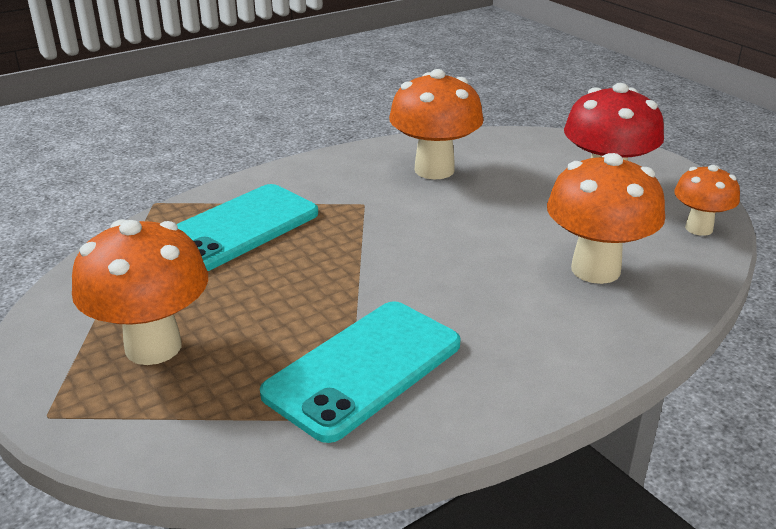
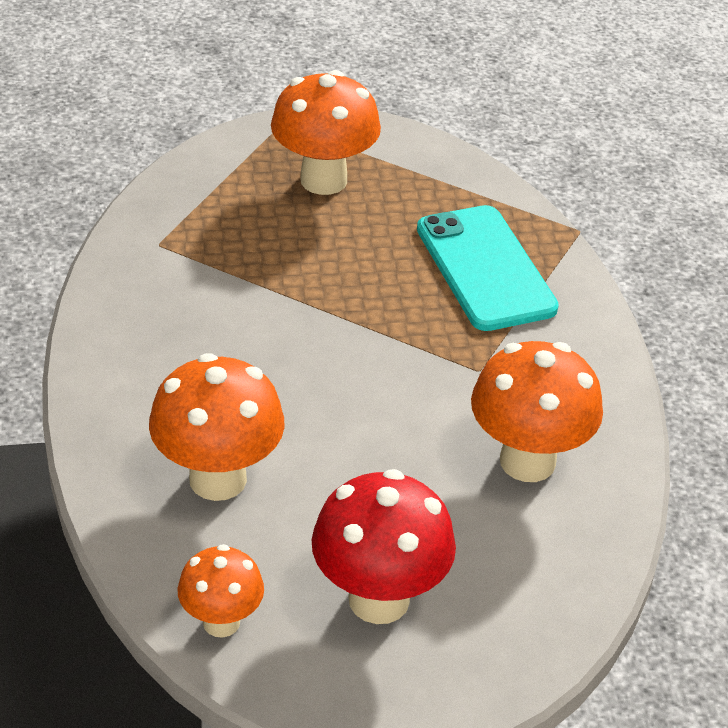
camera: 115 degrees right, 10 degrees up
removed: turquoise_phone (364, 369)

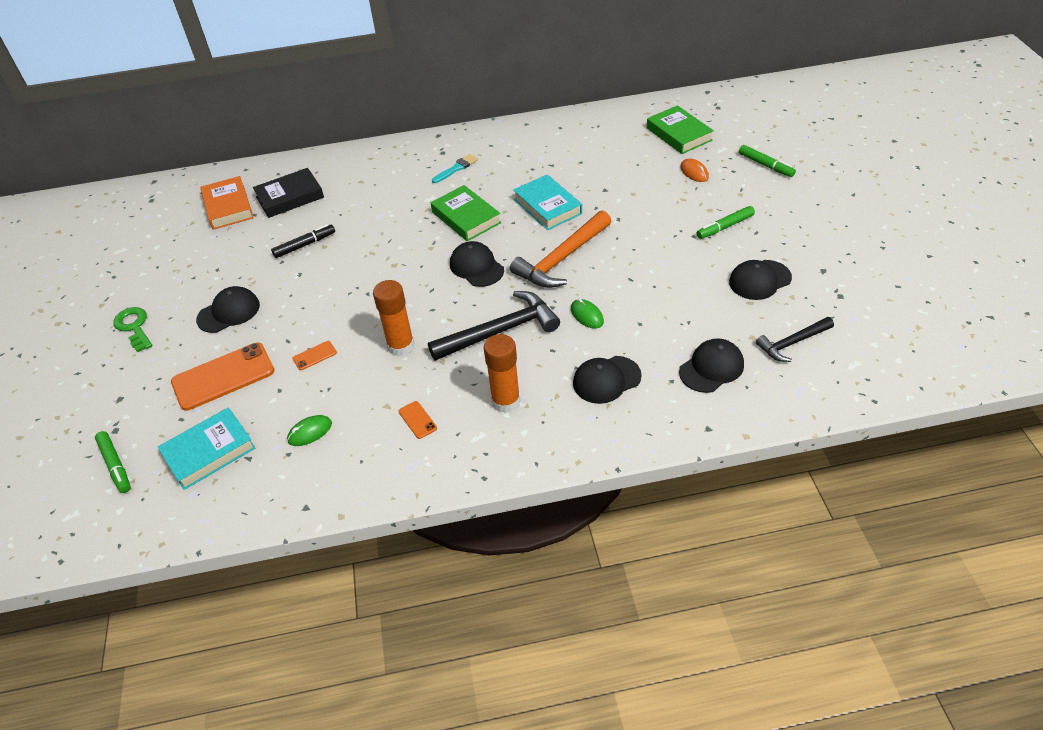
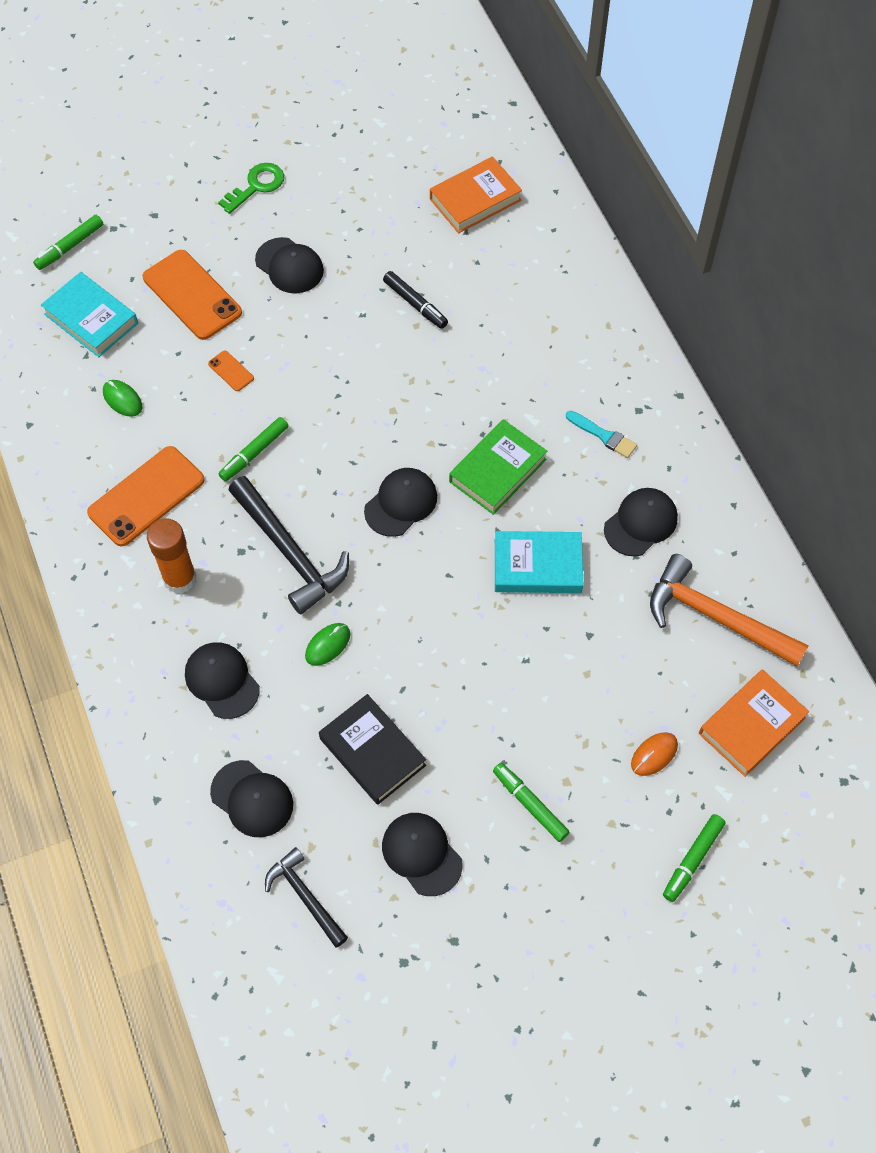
camera: 75 degrees right, 15 degrees up
added: black_cap (640, 523)
moved: black_book (290, 197) to (372, 752); orange_hammer (562, 259) to (715, 617)
replaced: orange_glue_stick (401, 346) to green_marker (254, 453)
recoloured: green_book (679, 134) to orange_book (751, 725)
turned: turquoise_book (547, 206) = (537, 566) 45 degrees clockwise
resized: orange_phone (417, 420) = (146, 496) x2.29

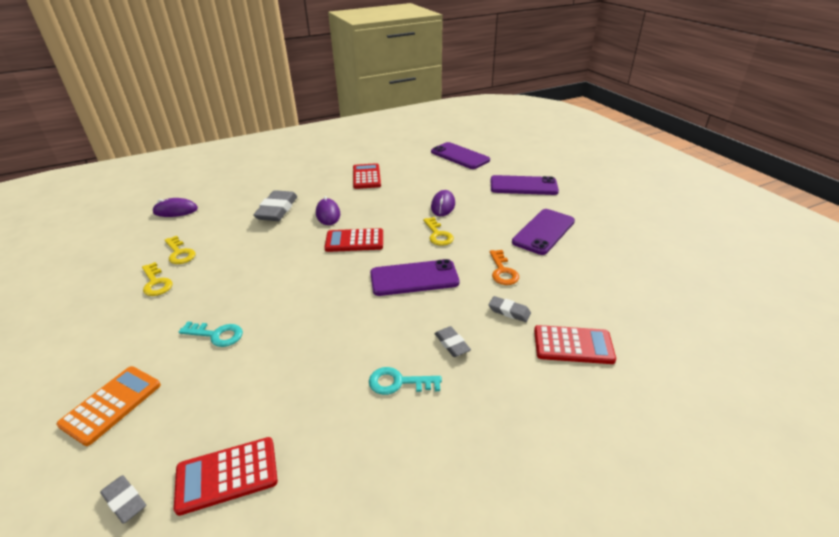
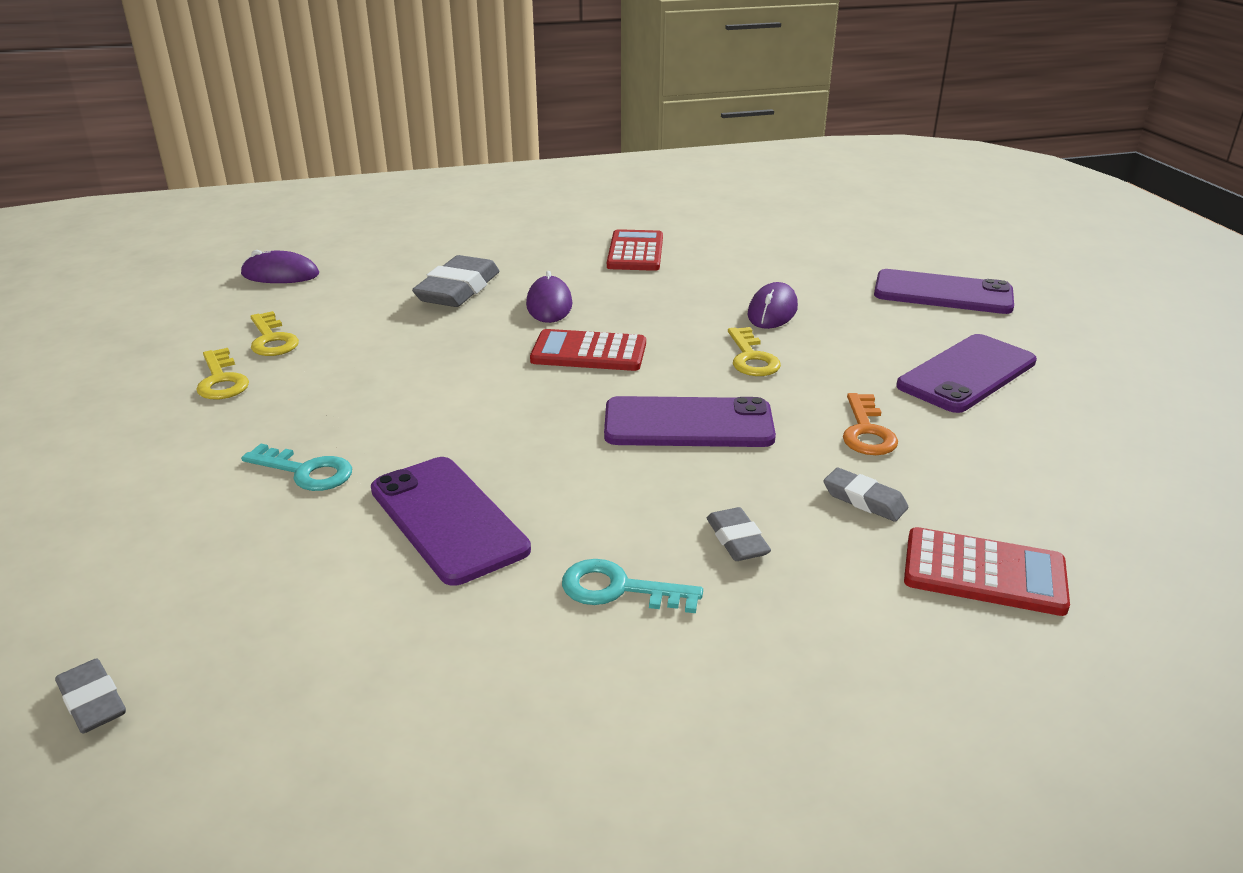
camera: 10 degrees right, 5 degrees down
removed: orange_calculator (111, 405); red_calculator (227, 475)
moved: purple_phone (460, 156) to (448, 519)

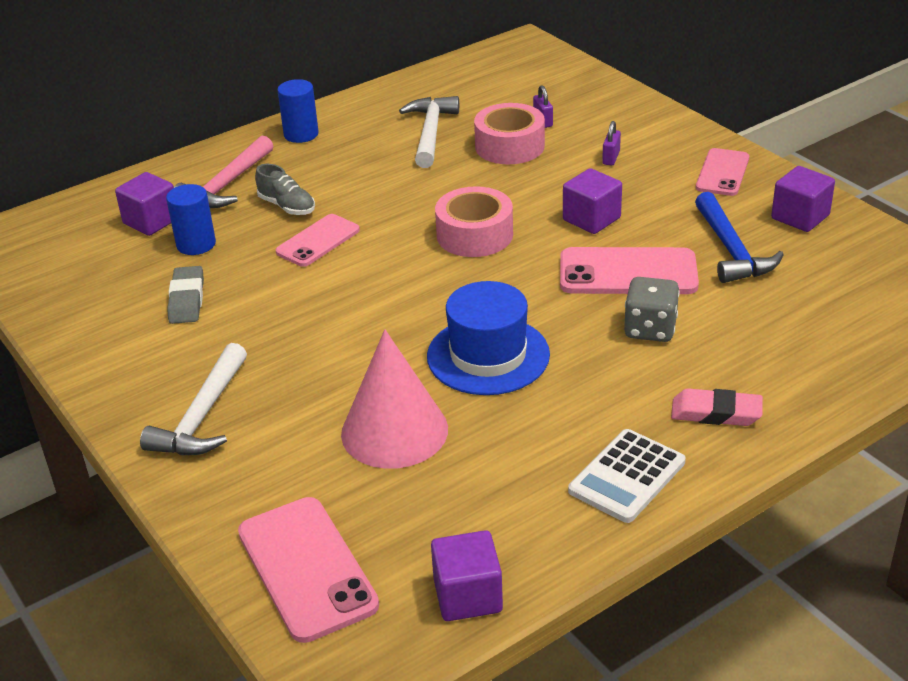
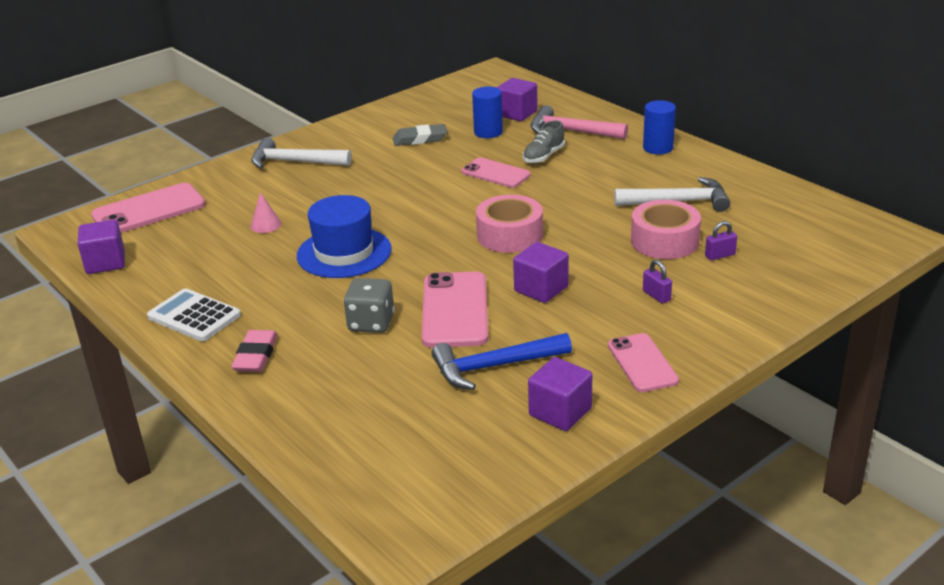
camera: 85 degrees right, 5 degrees down
turned: purple_padlock (611, 158) = (656, 296) 45 degrees clockwise; pink_phone (722, 173) = (642, 363) 60 degrees clockwise
resized: pink_cone (394, 431) = (265, 225) x0.42

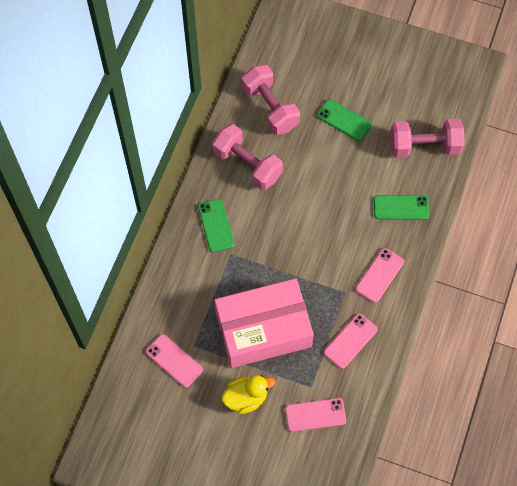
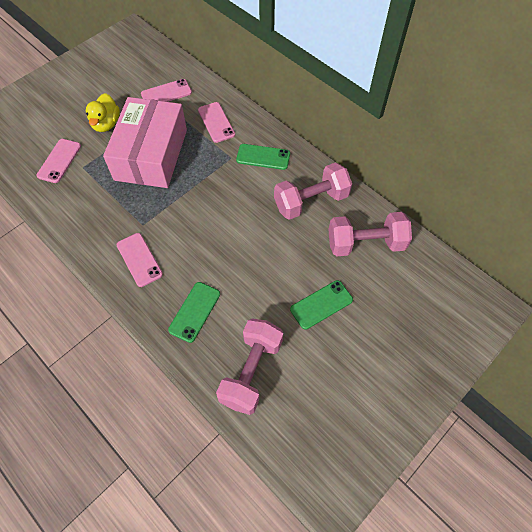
camera: 115 degrees right, 5 degrees down
moved: pink_phone (350, 341) to (216, 122)

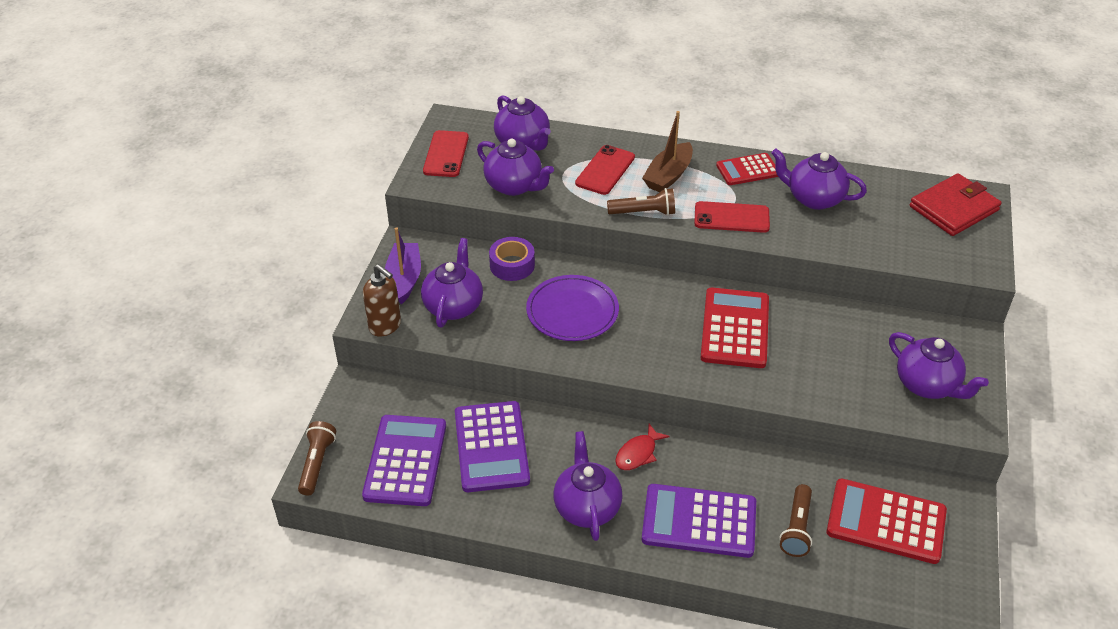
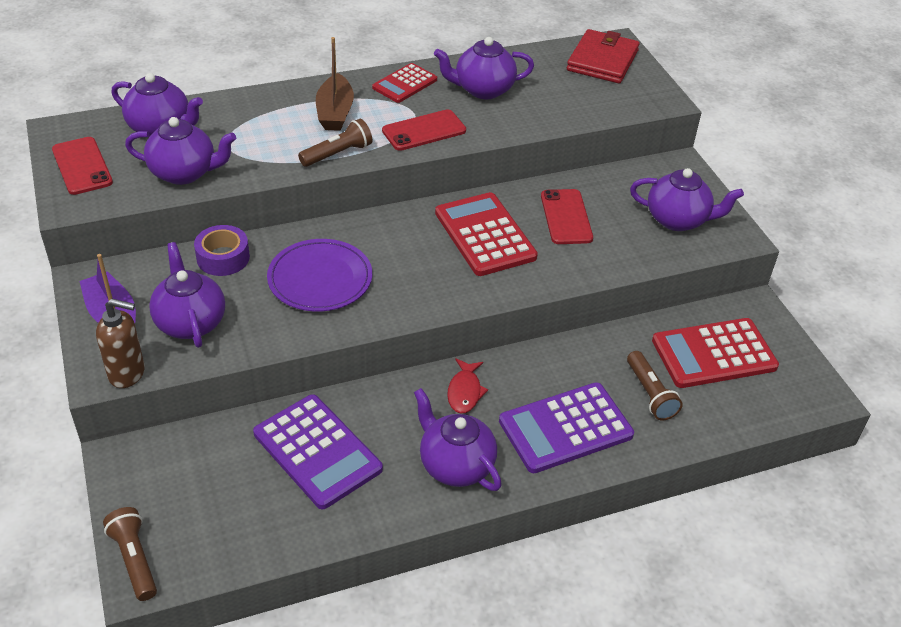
camera: 35 degrees left, 0 degrees up
removed: purple_calculator (405, 461)
moved: red_phone (605, 170) to (566, 217)

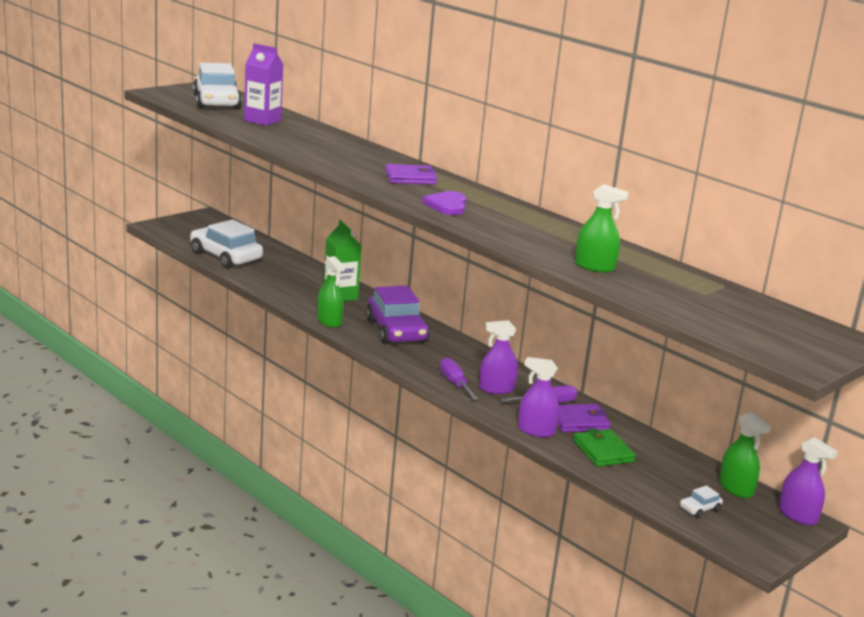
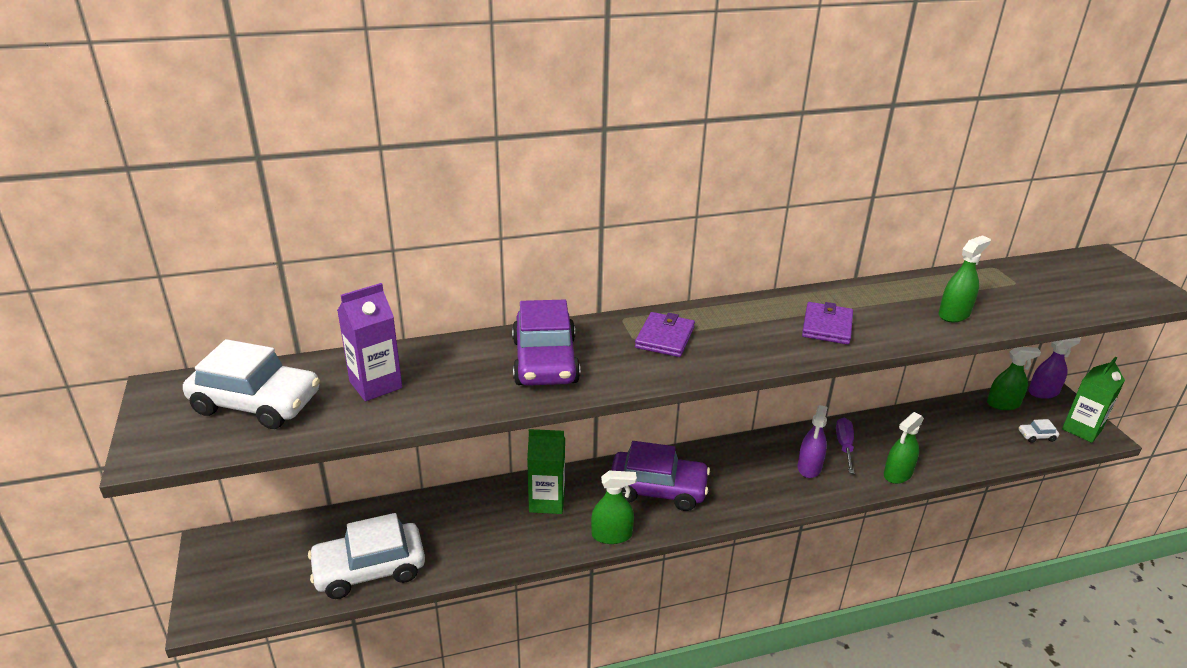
camera: 60 degrees left, 10 degrees up
removed: purple_heart (447, 205); purple_screwdriver (455, 383); green_wallet (603, 451)
added: purple_car (545, 361); green_carton (1082, 429)
moved: purple_wallet (579, 421) to (827, 326)
recoloured: purple_spray_bottle (536, 431) to green_spray_bottle (897, 474)
turned: white_car (699, 509) = (1036, 436) 90 degrees clockwise

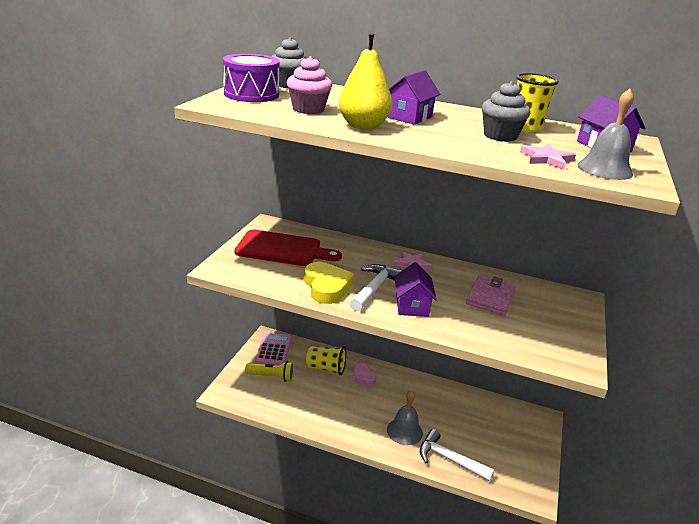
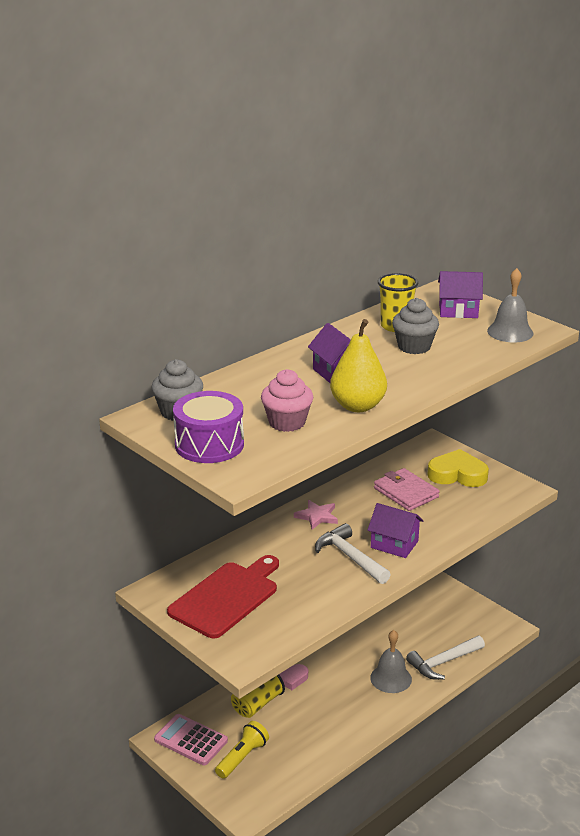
camera: 60 degrees left, 0 degrees up
removed: pink_star (546, 159)
moved: yellow_heart (326, 287) to (457, 474)

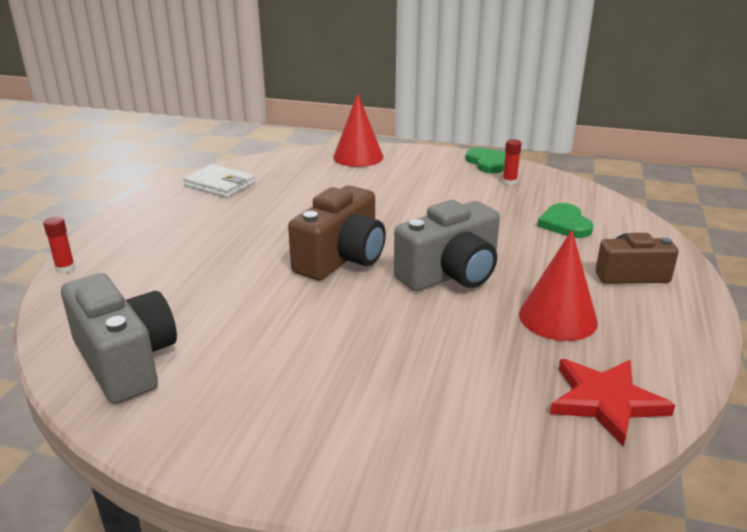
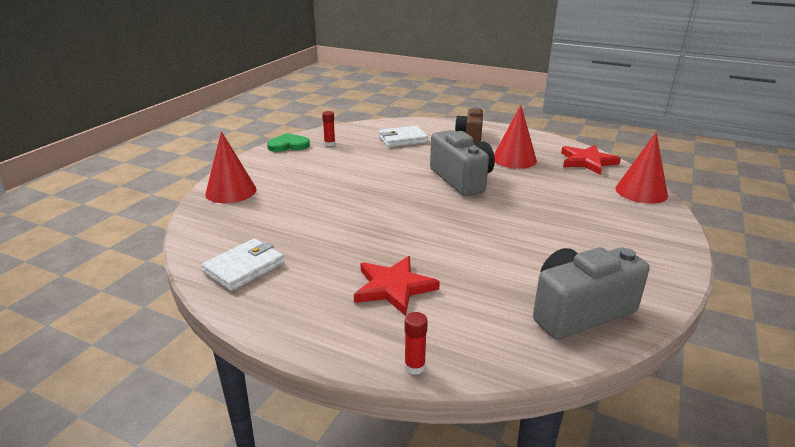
camera: 80 degrees left, 0 degrees up
removed: brown_camera (342, 258)
added: red_star (394, 287); red_cone (641, 192)
replaced: green_heart (565, 224) to white_wallet (402, 139)

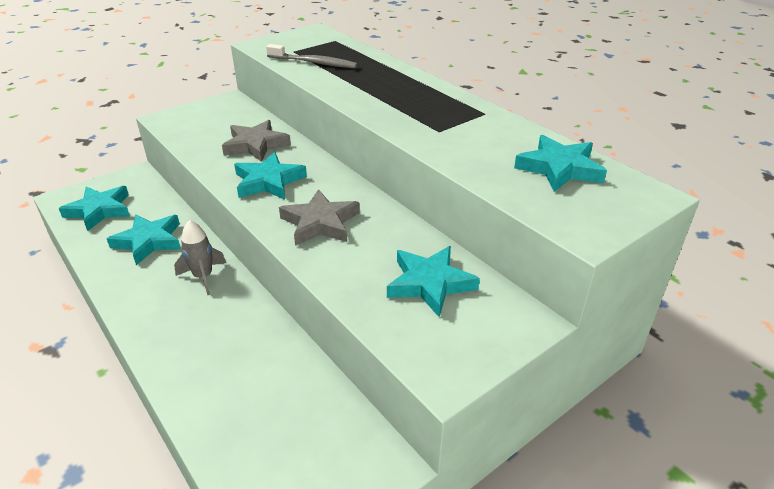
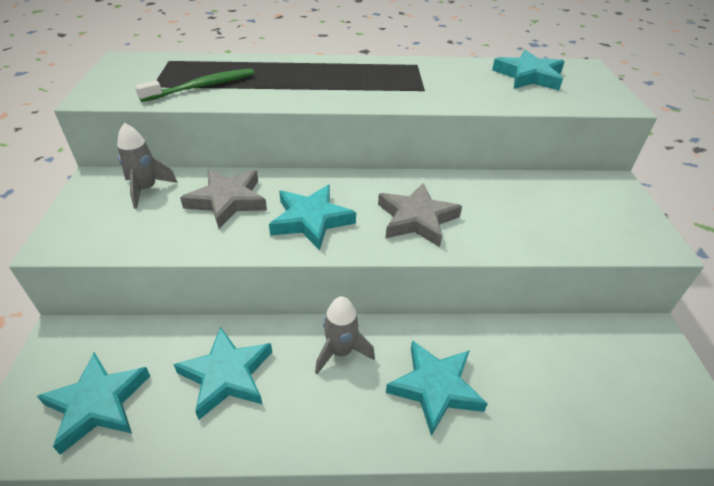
camera: 55 degrees left, 5 degrees up
added: grey_rocket (146, 189)
moved: turquoise_star (430, 283) to (435, 387)
recoloured: grey_toothbrush (314, 63) to green_toothbrush (202, 87)

